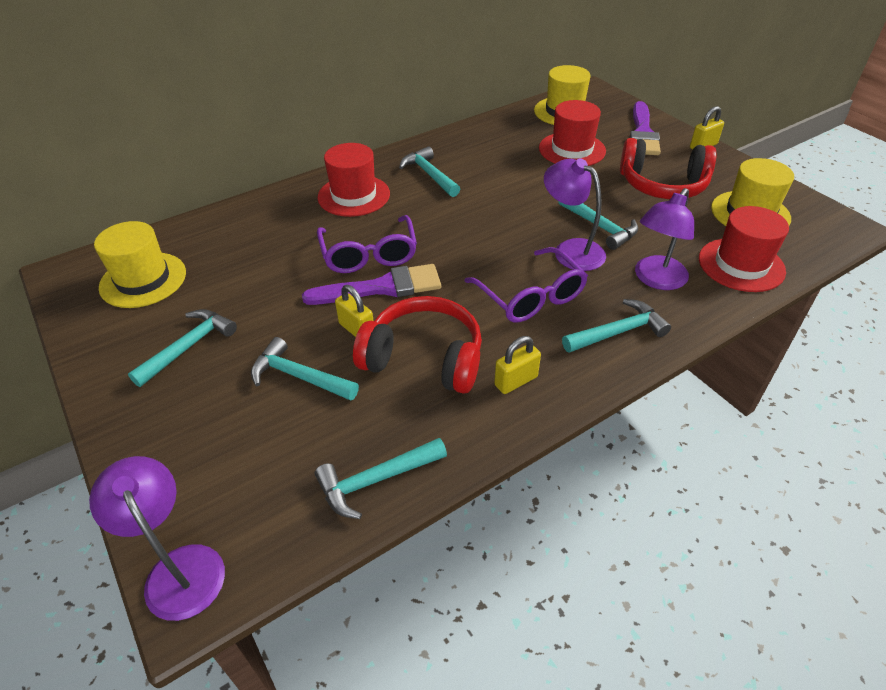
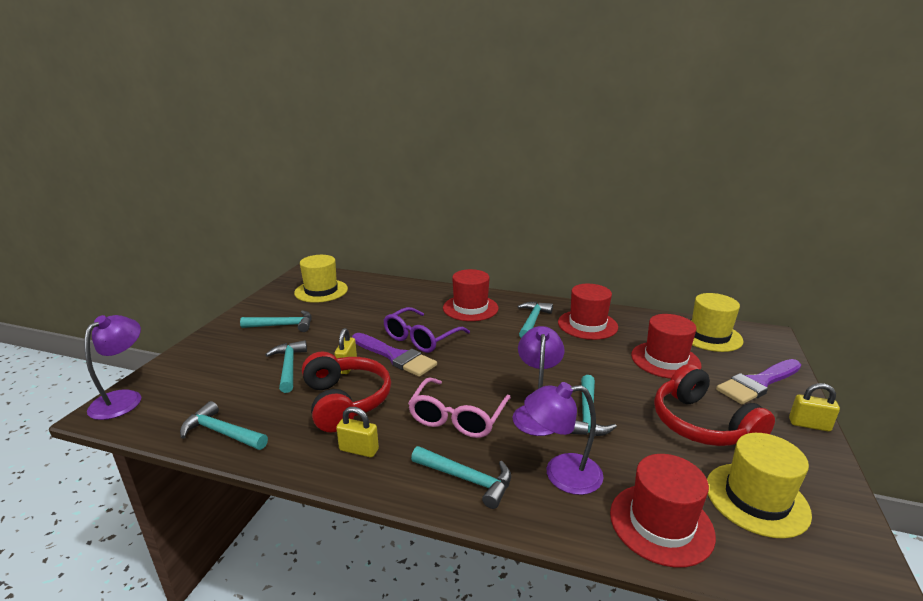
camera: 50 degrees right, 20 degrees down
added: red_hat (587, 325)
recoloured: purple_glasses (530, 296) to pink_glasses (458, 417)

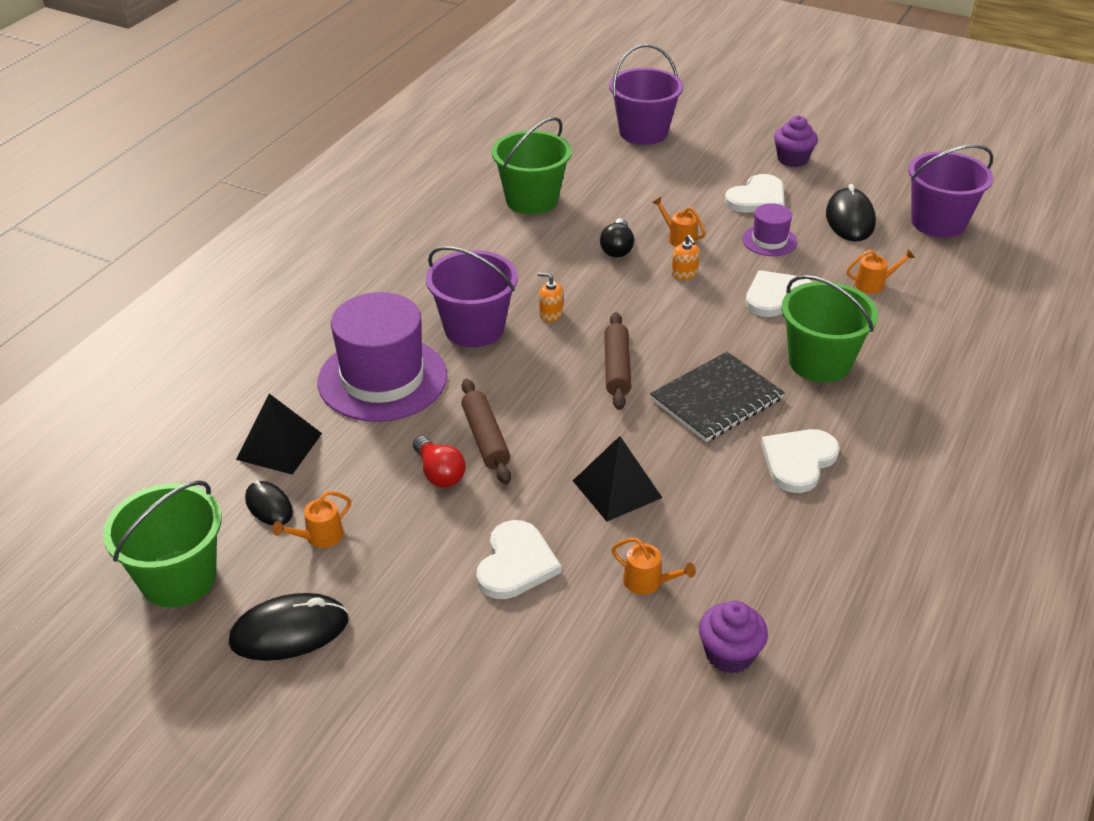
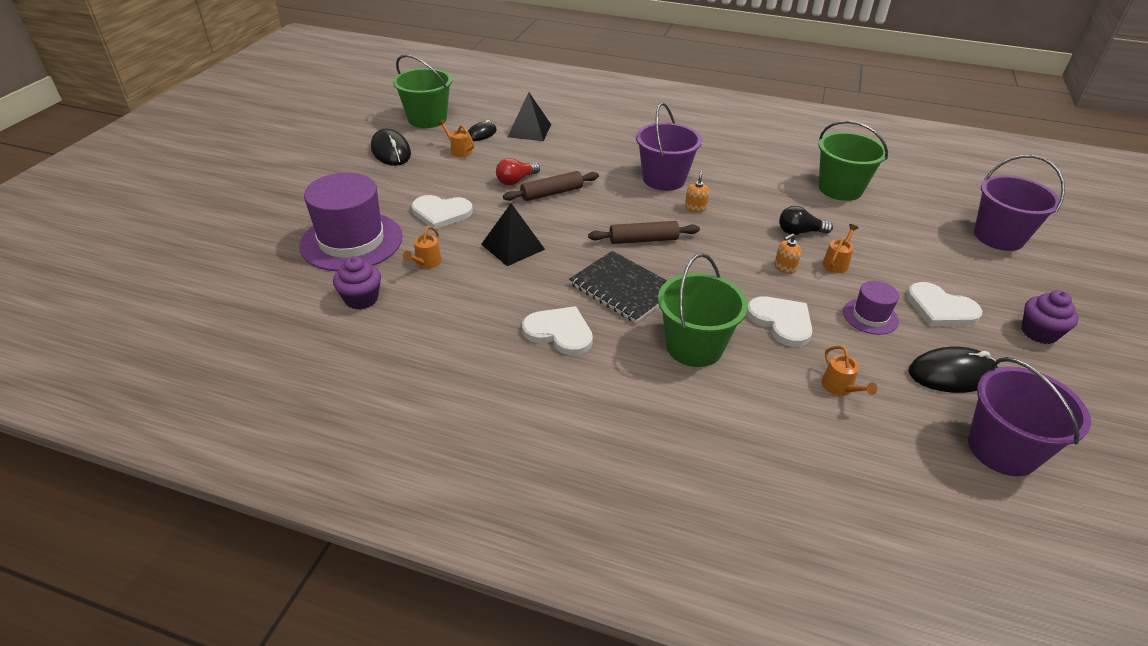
camera: 80 degrees right, 0 degrees up
moved: purple_hat (382, 379) to (351, 241)

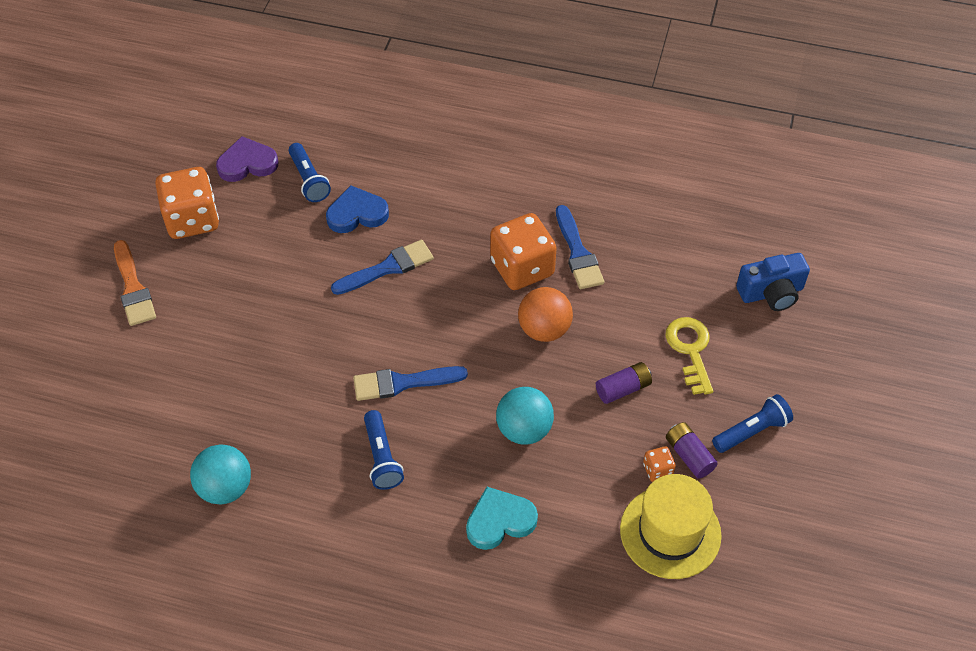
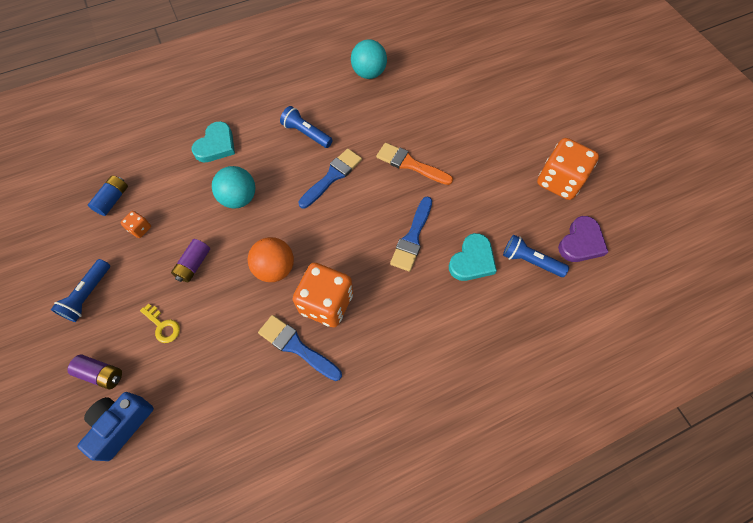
camera: 140 degrees right, 10 degrees up
moved: orange_brush (133, 288) to (410, 164); purple_battery (689, 455) to (101, 374)
replaced: yellow_hat (670, 532) to blue_battery (113, 200)
recoloured: blue_heart (357, 214) to turquoise_heart (472, 260)
resized: yellow_key (690, 350) = (163, 326) x0.65

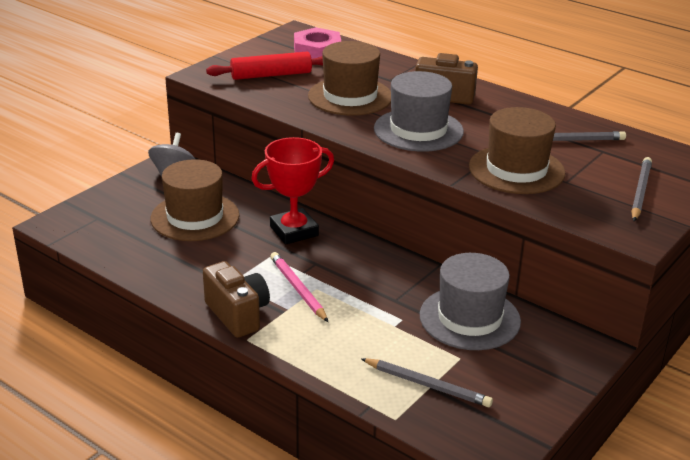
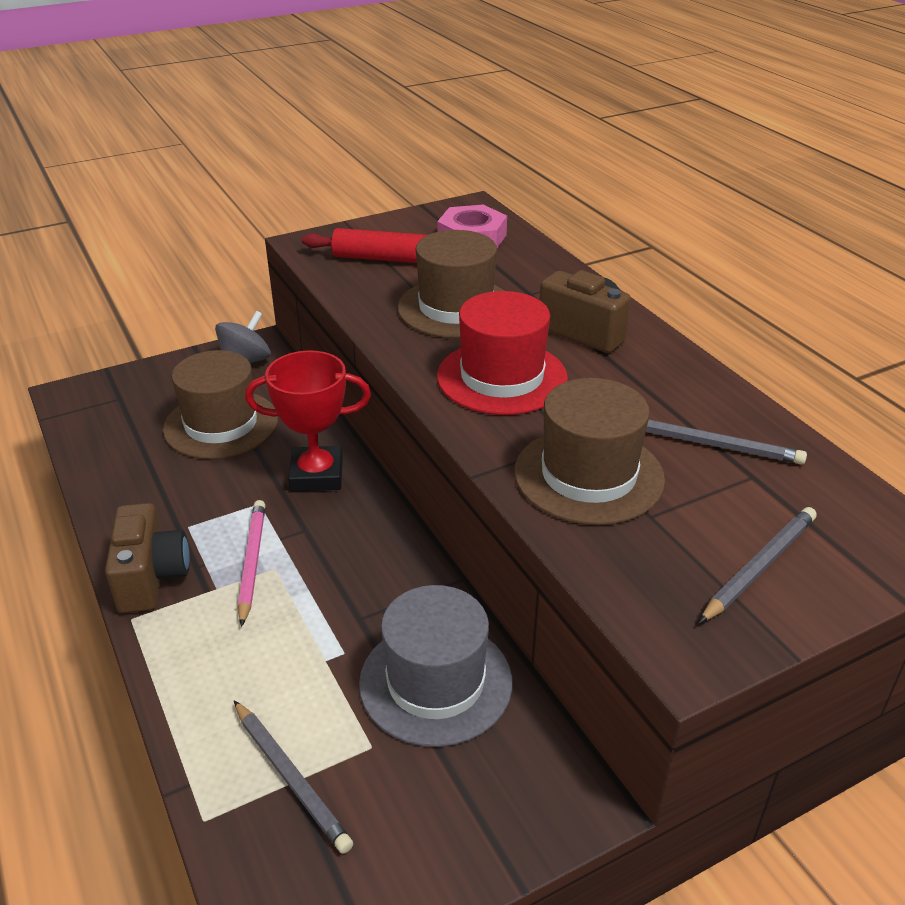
camera: 25 degrees right, 5 degrees up
recoloured: grey_hat (418, 130) to red_hat (502, 377)

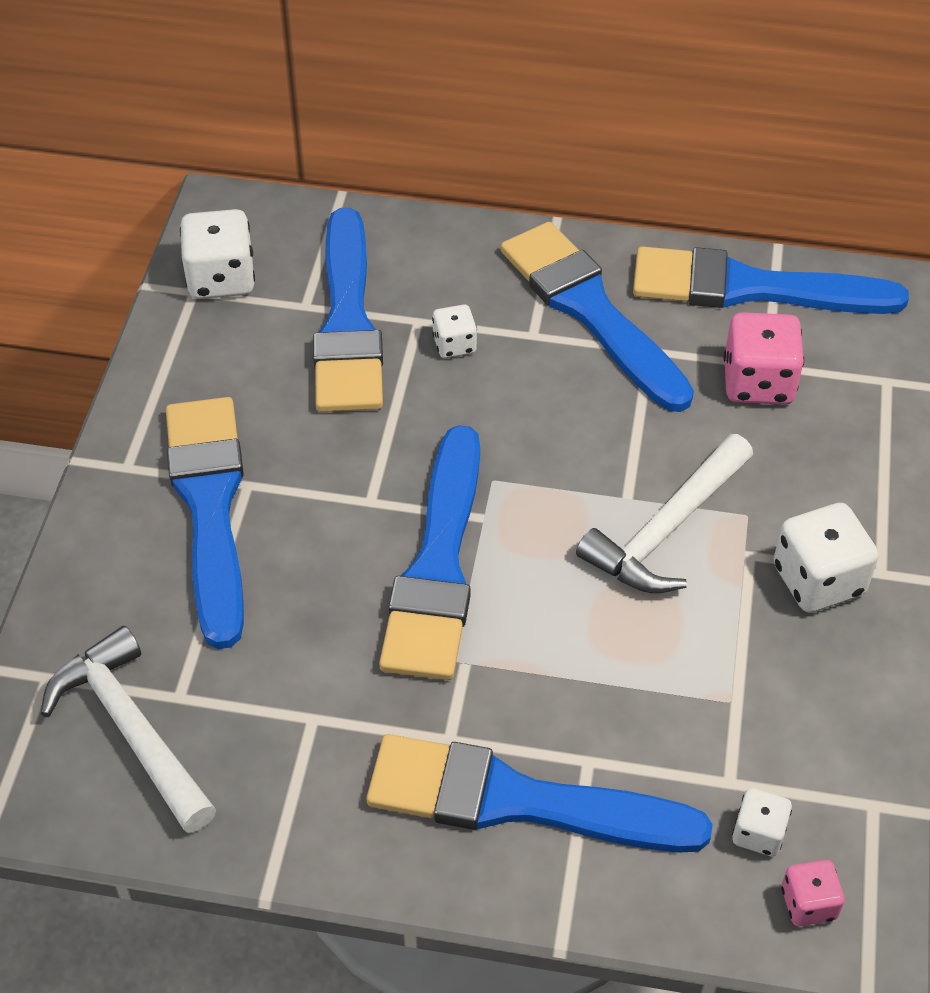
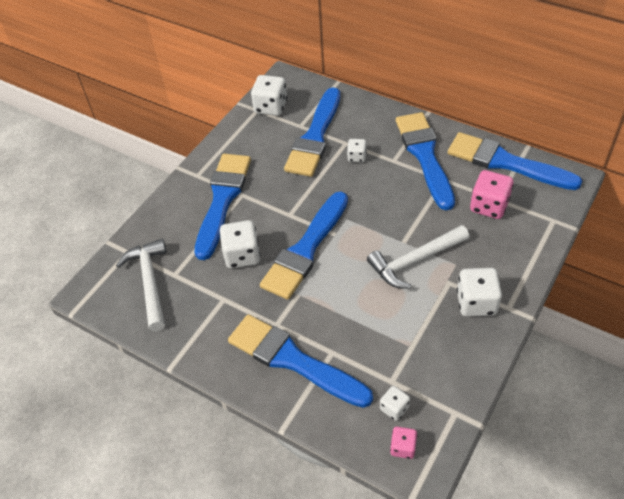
camera: 25 degrees right, 0 degrees up
added: white_dice (242, 255)

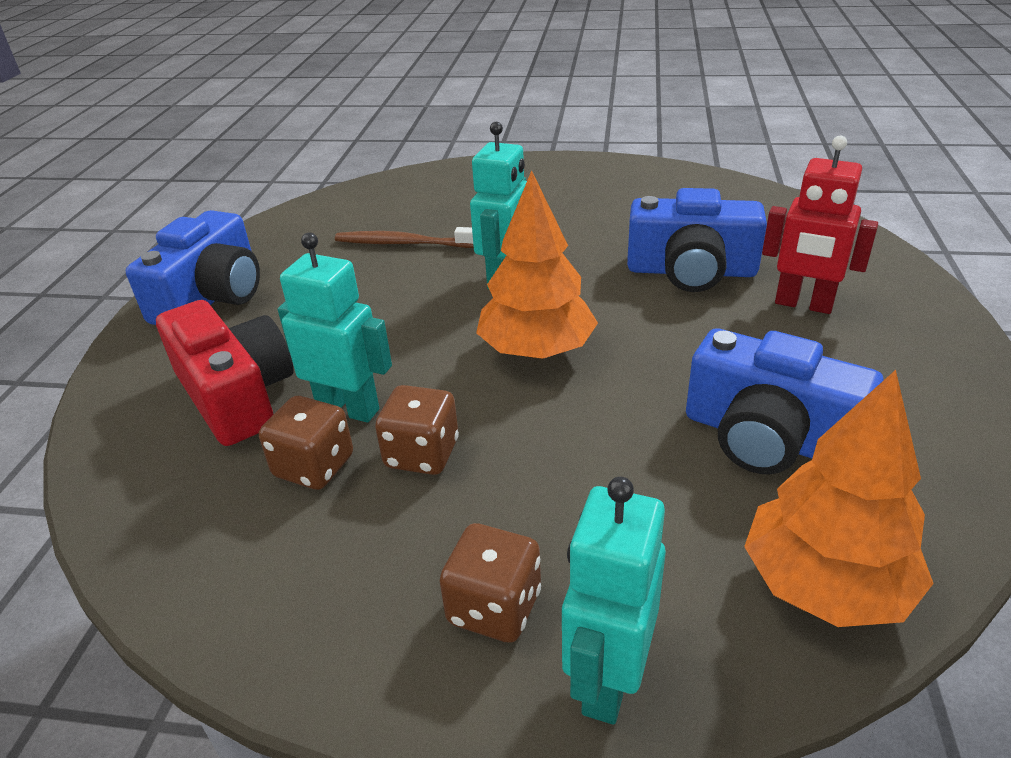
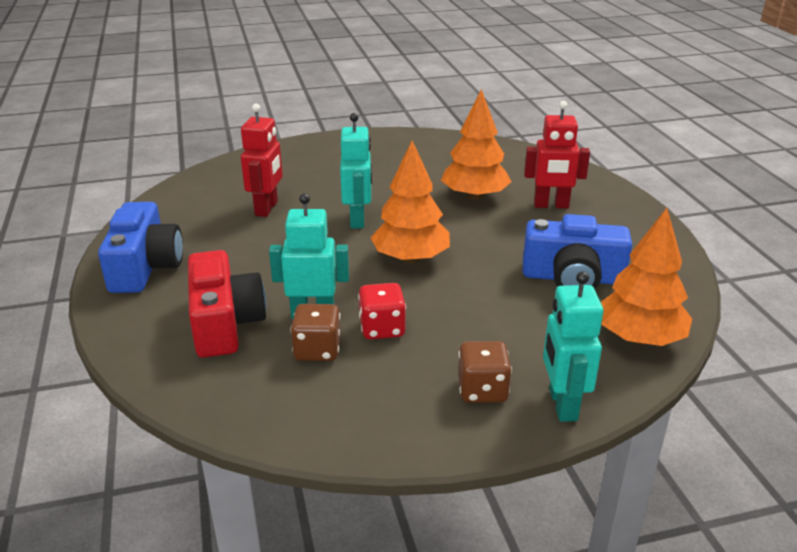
camera: 25 degrees left, 5 degrees down
replaced: brown_toothbrush (404, 243) to red_robot (267, 208); blue_camera (691, 271) to orange_tree (474, 196)
recoloured: brown_dice (422, 454) to red_dice (382, 328)
turned: red_camera (236, 395) = (225, 323) 45 degrees clockwise

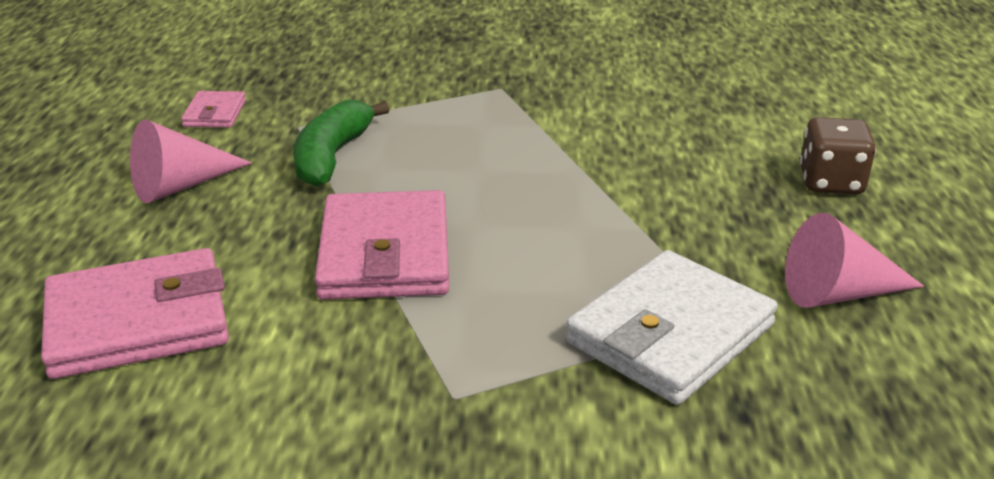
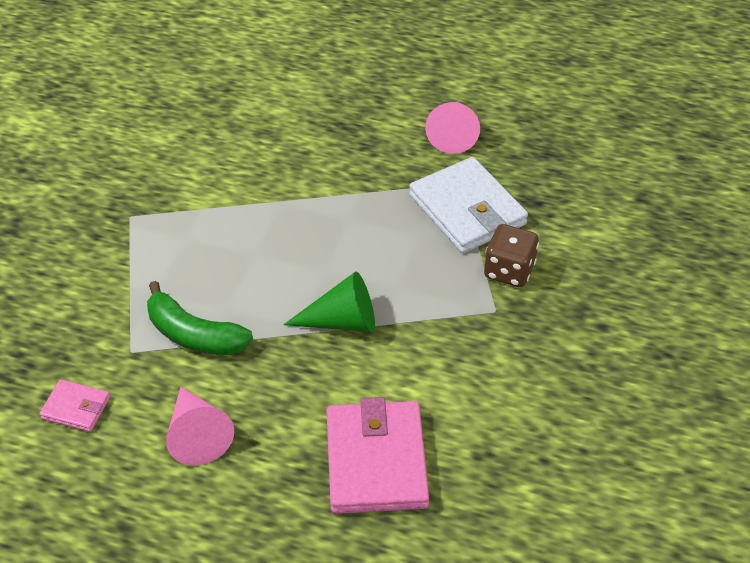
camera: 75 degrees left, 15 degrees up
moved: brown_dice (831, 182) to (509, 271)
replaced: pink_wallet (385, 254) to green_cone (342, 321)

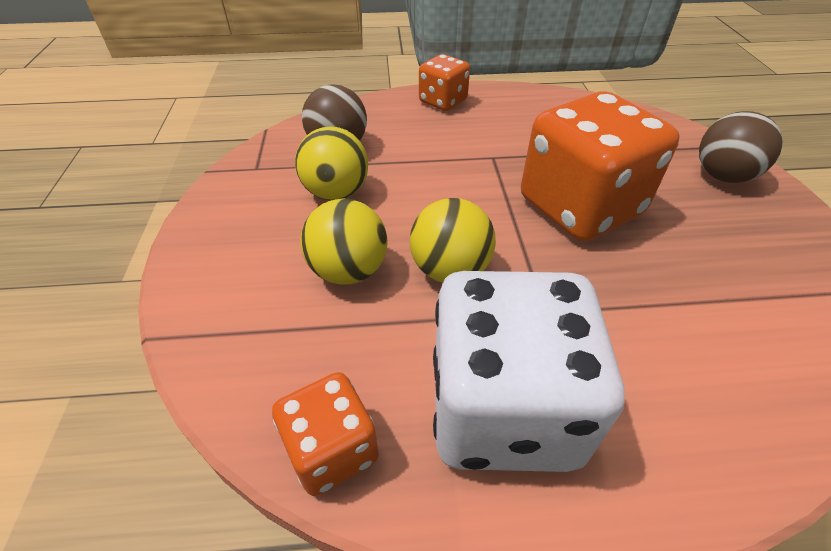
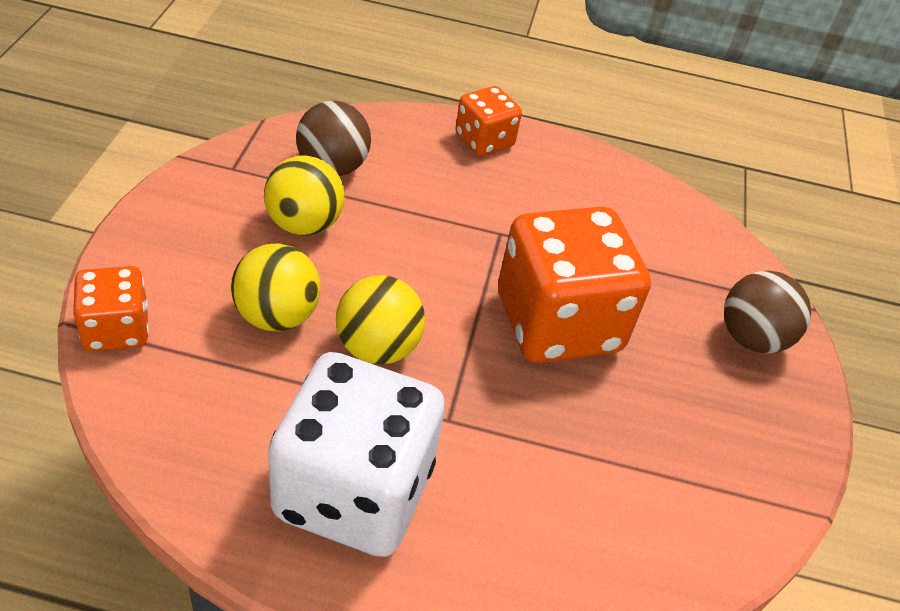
camera: 10 degrees right, 0 degrees up
moved: orange_dice (332, 450) to (116, 329)

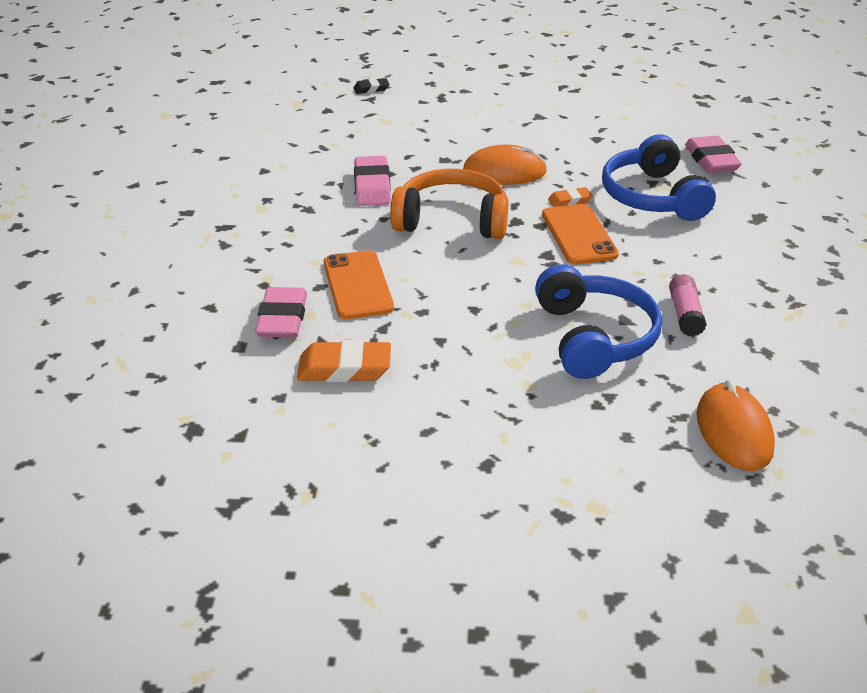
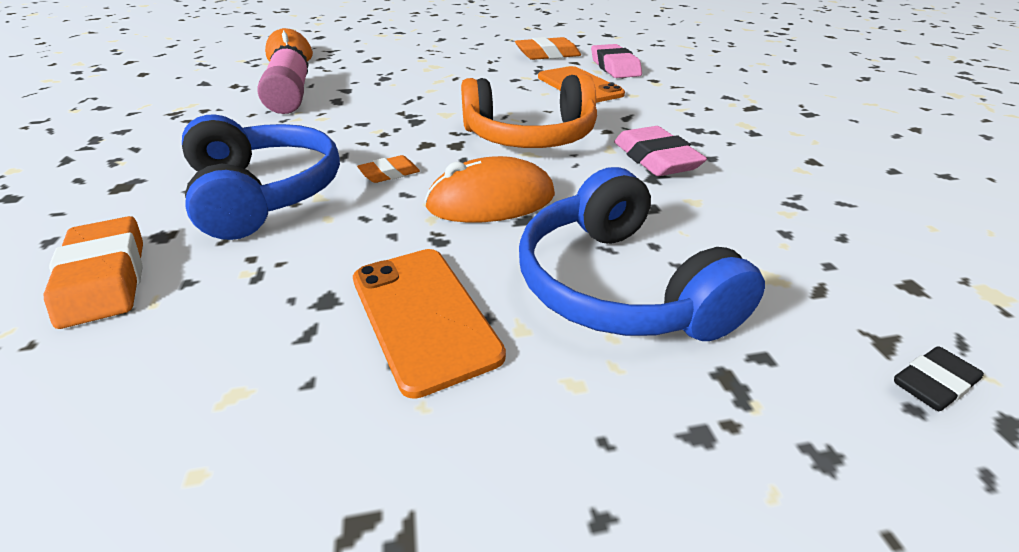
camera: 165 degrees right, 0 degrees up
moved: blue_headphones (594, 337) to (618, 286); orange_phone (578, 235) to (423, 315)
recoloured: pink_eraser (711, 160) to orange_eraser (105, 278)
resized: pink_glue_stick (685, 314) = (290, 96) x1.62

